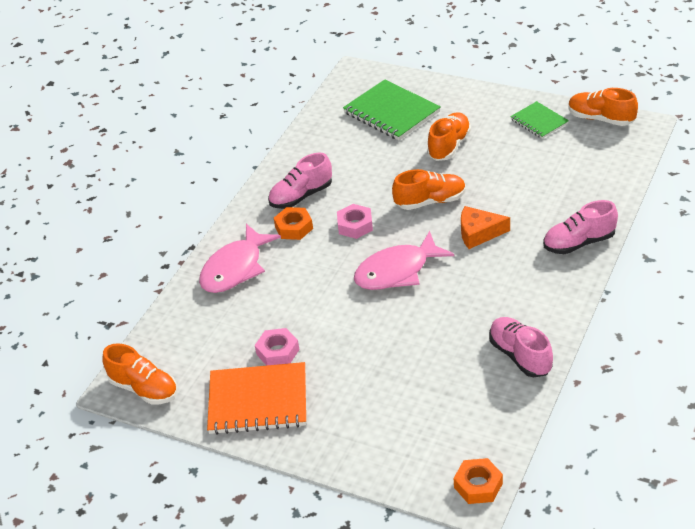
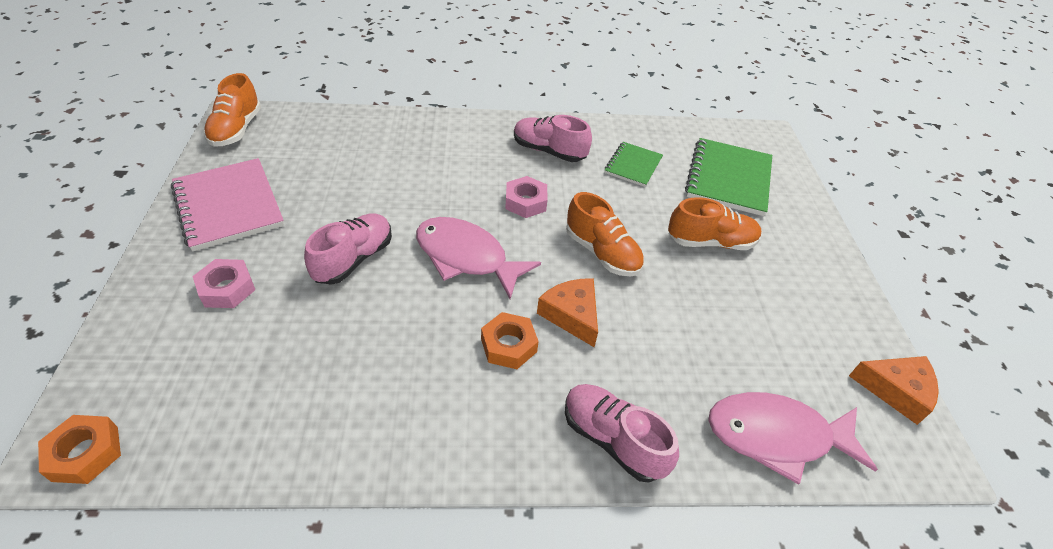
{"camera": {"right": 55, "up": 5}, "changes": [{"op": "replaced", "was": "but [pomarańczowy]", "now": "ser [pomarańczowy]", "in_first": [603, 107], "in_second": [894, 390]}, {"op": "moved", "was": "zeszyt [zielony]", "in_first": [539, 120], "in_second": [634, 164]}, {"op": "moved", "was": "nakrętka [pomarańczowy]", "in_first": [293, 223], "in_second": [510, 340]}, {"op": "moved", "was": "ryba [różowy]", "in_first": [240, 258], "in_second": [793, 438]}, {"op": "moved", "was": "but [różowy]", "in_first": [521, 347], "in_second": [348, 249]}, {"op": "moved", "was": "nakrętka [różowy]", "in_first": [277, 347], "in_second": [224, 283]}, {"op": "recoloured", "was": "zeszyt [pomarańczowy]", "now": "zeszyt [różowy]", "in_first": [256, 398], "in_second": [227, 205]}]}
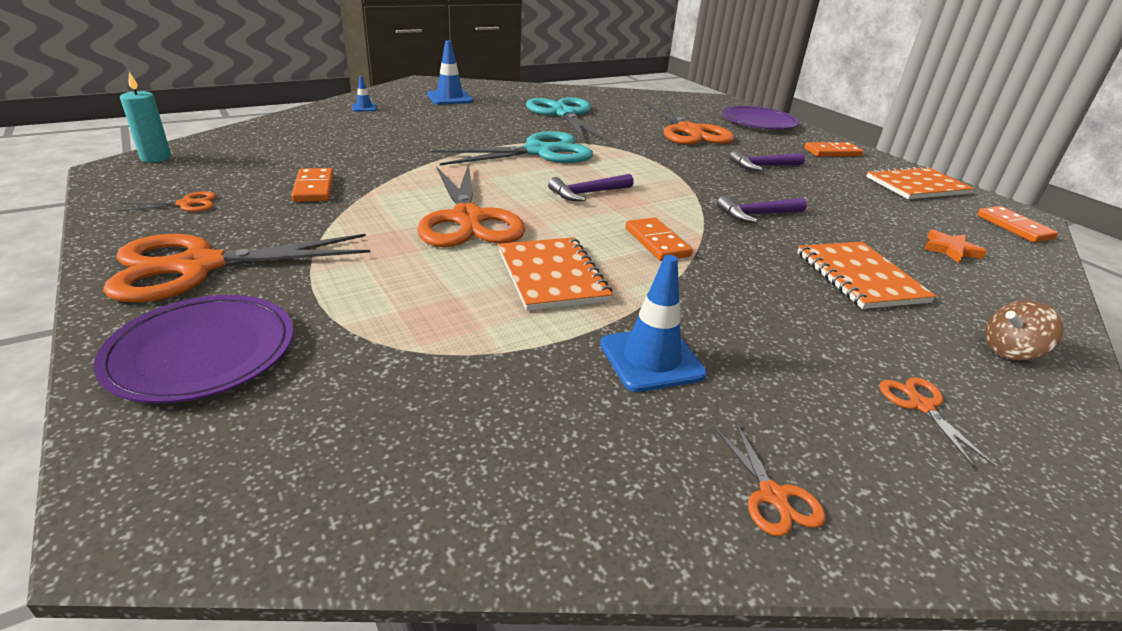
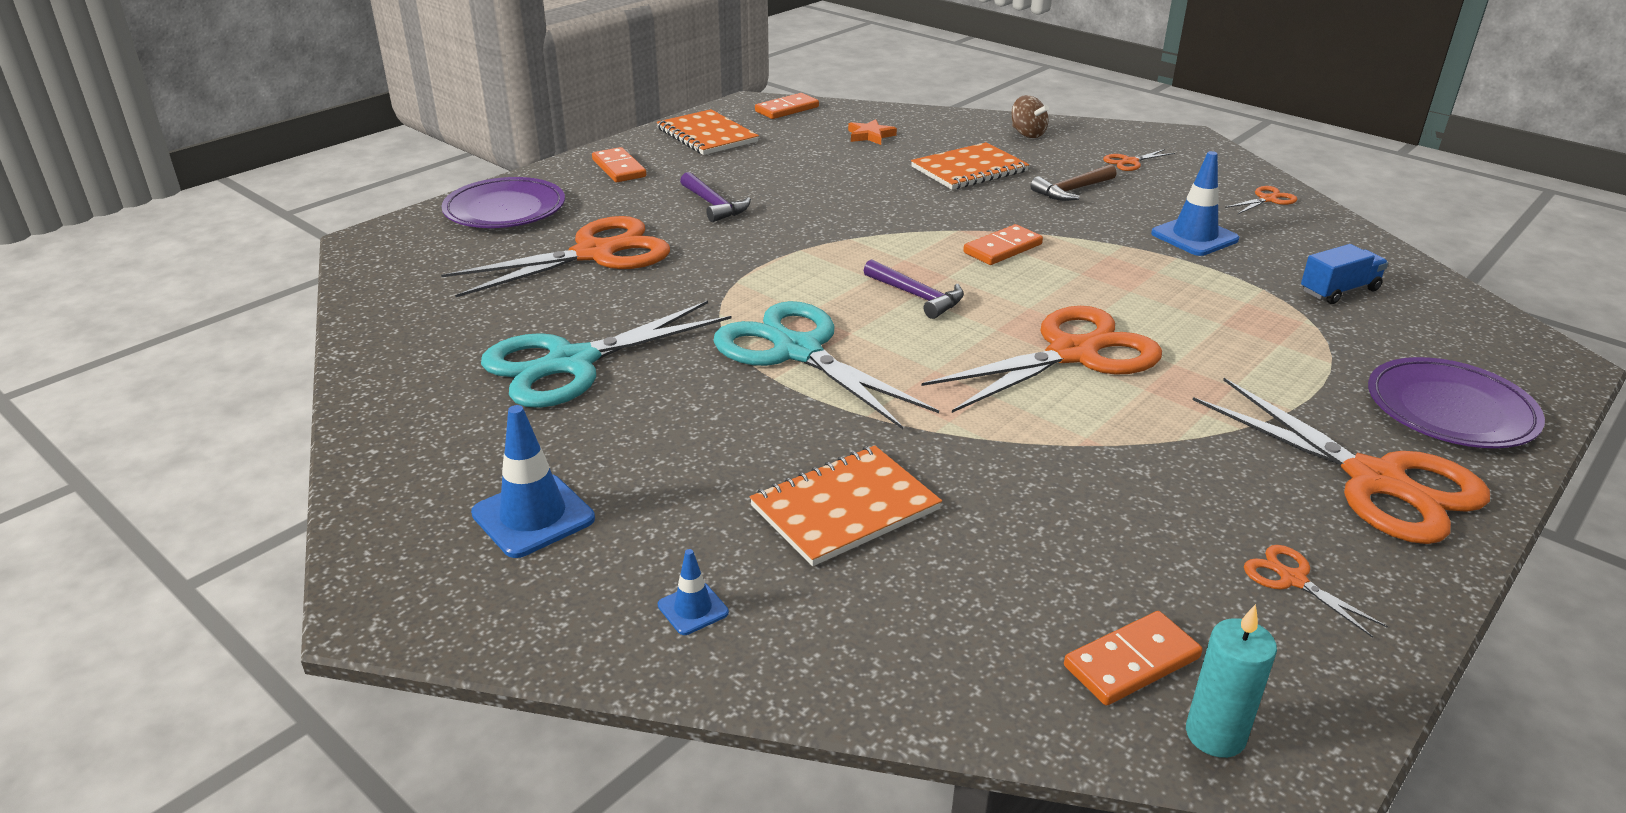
{"camera": {"right": -105, "up": 0}, "changes": [{"op": "moved", "was": "kostka domina [pomarańczowy]", "in_first": [312, 185], "in_second": [1133, 658]}, {"op": "removed", "was": "młotek [fioletowy]", "in_first": [762, 209]}, {"op": "moved", "was": "zeszyt [pomarańczowy]", "in_first": [555, 274], "in_second": [846, 505]}, {"op": "added", "now": "młotek [brązowy]", "in_second": [1074, 182]}, {"op": "added", "now": "ciężarówka [niebieski]", "in_second": [1344, 274]}]}
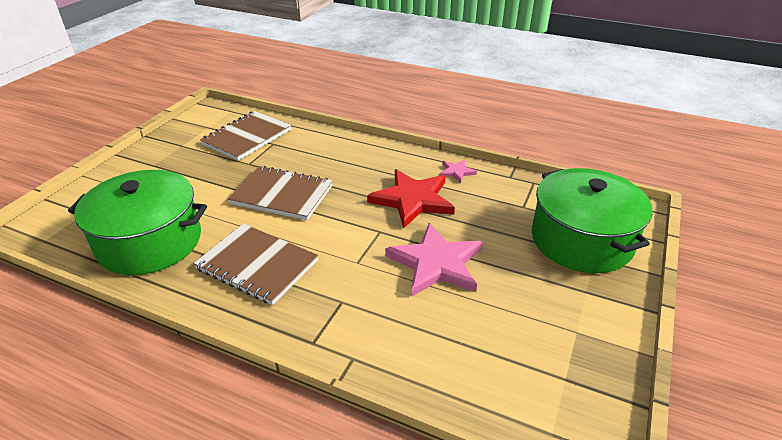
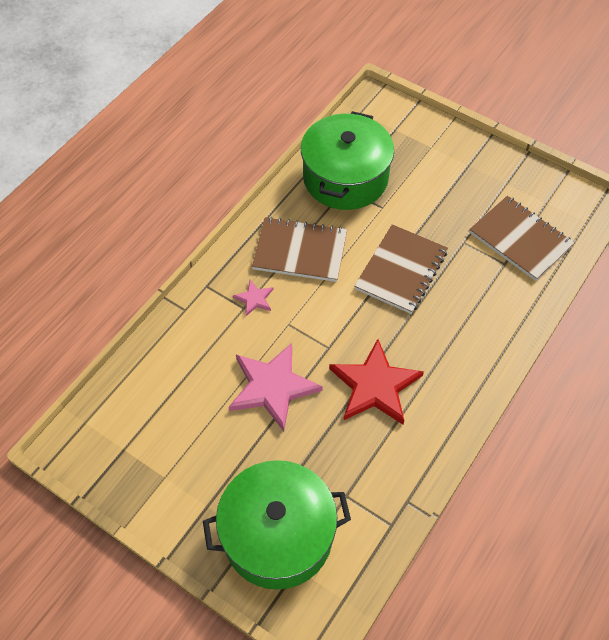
{"camera": {"right": 100, "up": 20}, "changes": [{"op": "moved", "was": "gwiazda [różowy]", "in_first": [458, 171], "in_second": [253, 298]}, {"op": "turned", "was": "zeszyt [brązowy]", "in_first": [255, 264], "in_second": [299, 249], "clockwise": 60}]}
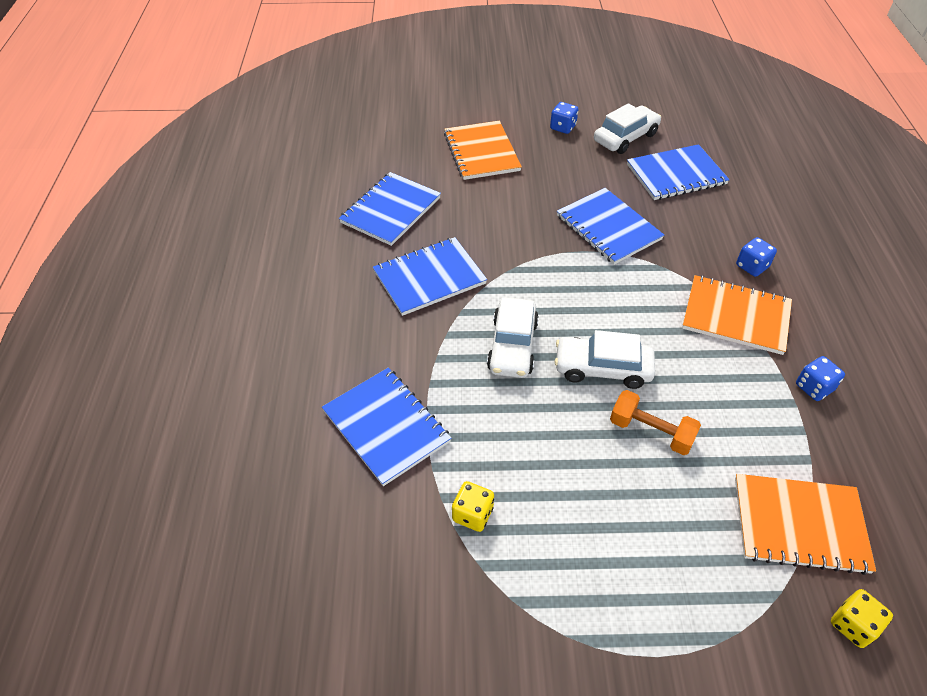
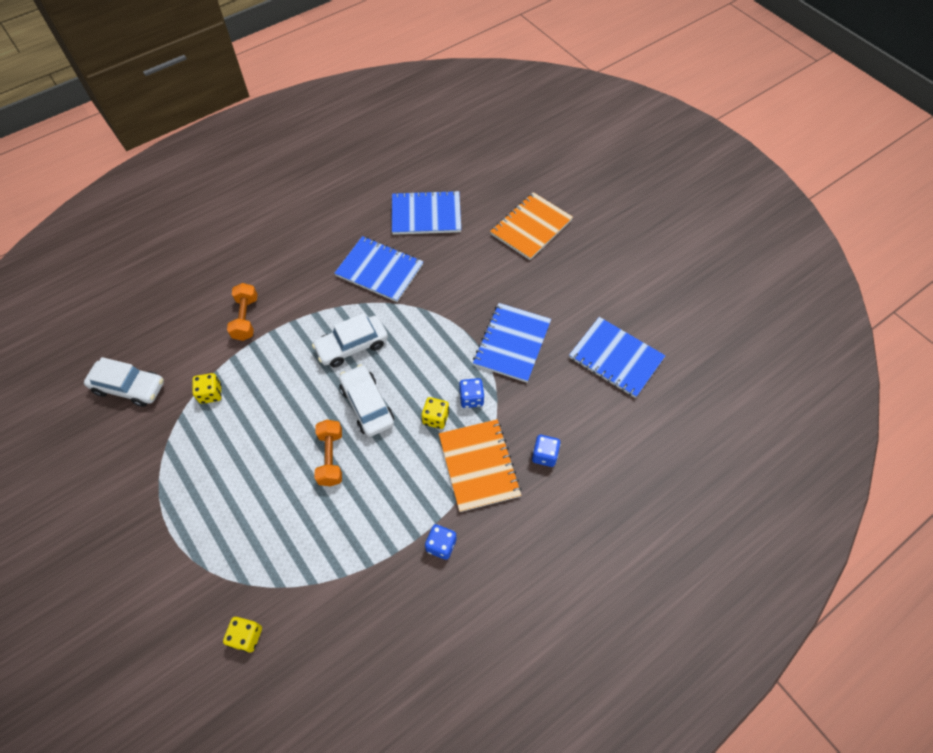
{"camera": {"right": 55, "up": 10}, "changes": [{"op": "moved", "was": "kostka do gry [niebieski]", "in_first": [564, 118], "in_second": [472, 393]}, {"op": "moved", "was": "samochód [biały]", "in_first": [627, 128], "in_second": [124, 382]}, {"op": "replaced", "was": "zeszyt [niebieski]", "now": "hantel [pomarańczowy]", "in_first": [387, 427], "in_second": [242, 312]}, {"op": "removed", "was": "zeszyt [pomarańczowy]", "in_first": [805, 524]}, {"op": "added", "now": "kostka do gry [żółty]", "in_second": [435, 413]}]}
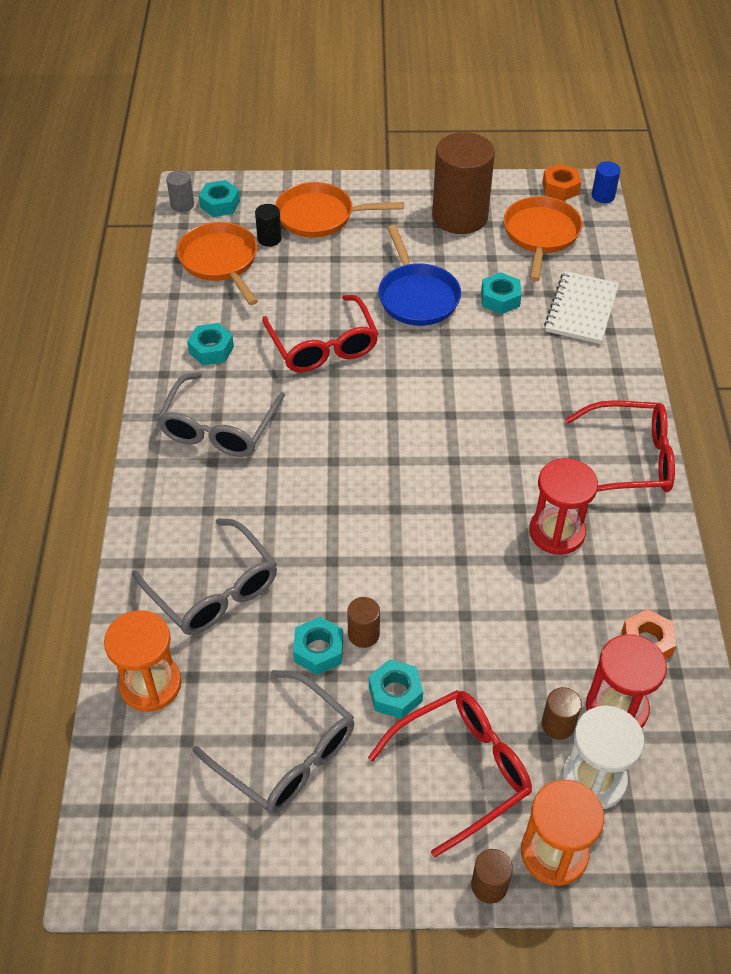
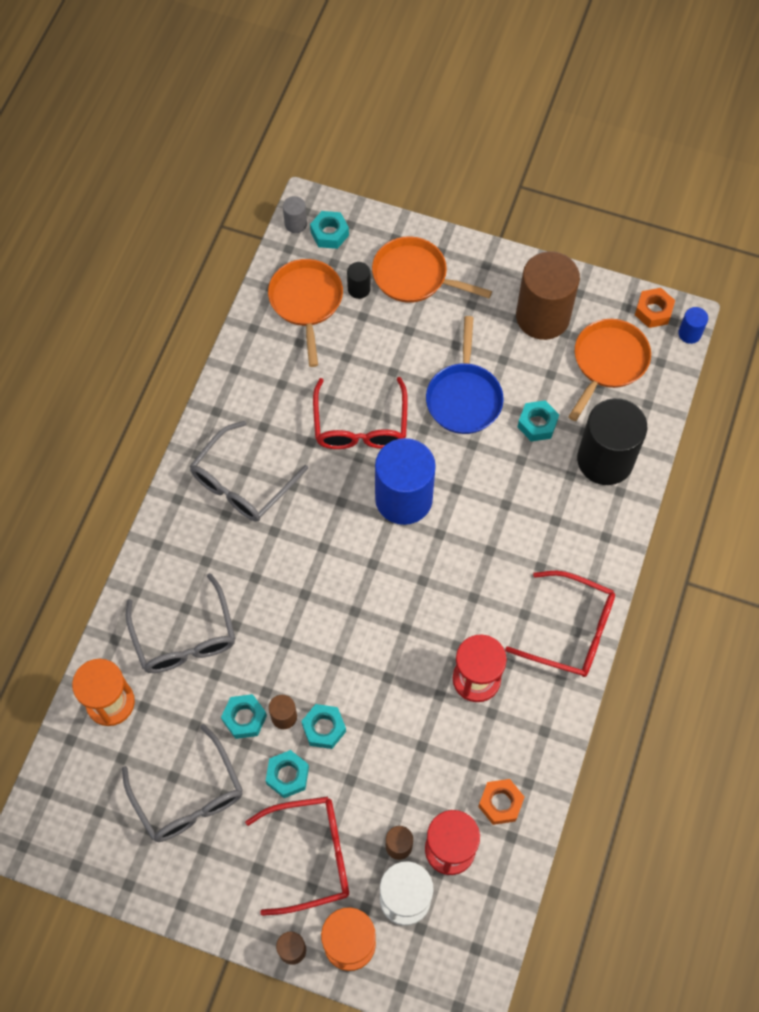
{"camera": {"right": 20, "up": 15}, "changes": [{"op": "replaced", "was": "zeszyt [biały]", "now": "walec [czarny]", "in_first": [581, 307], "in_second": [612, 441]}, {"op": "moved", "was": "nakrętka [turkusowy]", "in_first": [210, 344], "in_second": [323, 726]}, {"op": "added", "now": "walec [niebieski]", "in_second": [405, 481]}]}
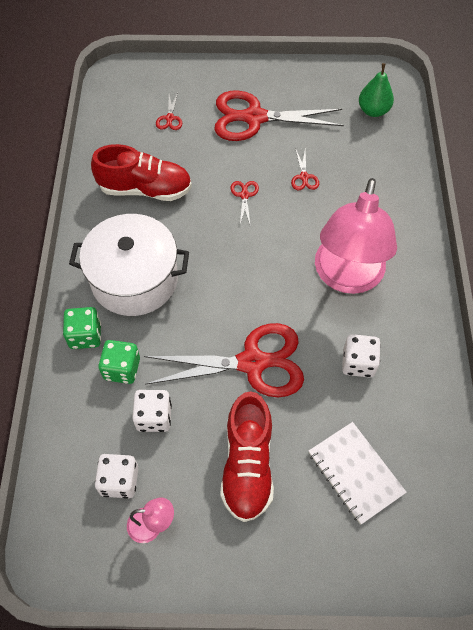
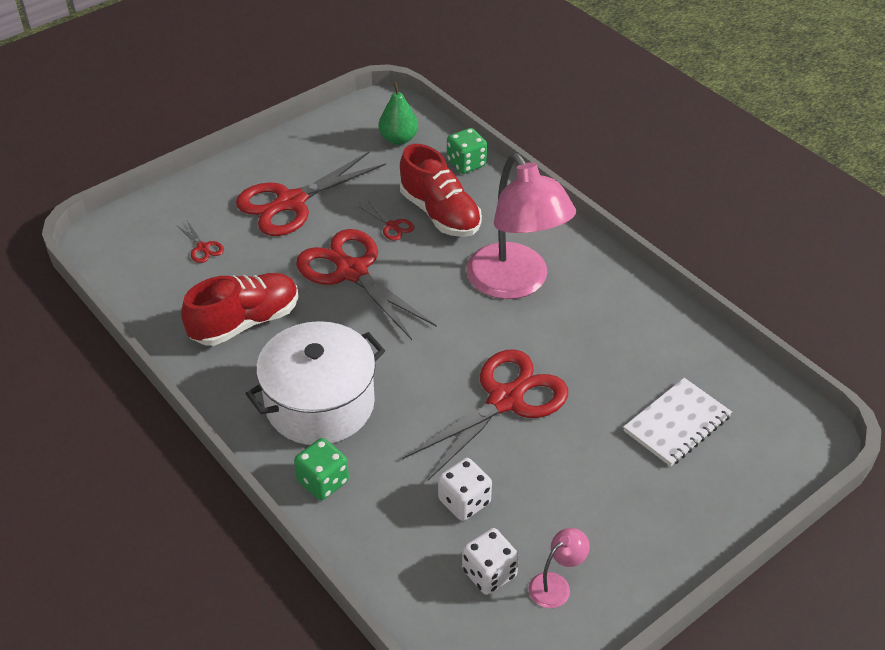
{"camera": {"right": -40, "up": -15}, "changes": [{"op": "resized", "was": "nożyczki [czerwony]", "in_first": [244, 202], "in_second": [366, 284], "ratio": 2.48}, {"op": "removed", "was": "kostka do gry [biały]", "in_first": [361, 356]}, {"op": "moved", "was": "kostka do gry [zielony]", "in_first": [119, 362], "in_second": [467, 151]}, {"op": "moved", "was": "but [czerwony]", "in_first": [247, 456], "in_second": [441, 190]}, {"op": "turned", "was": "zeszyt [biały]", "in_first": [358, 473], "in_second": [677, 422], "clockwise": -60}]}
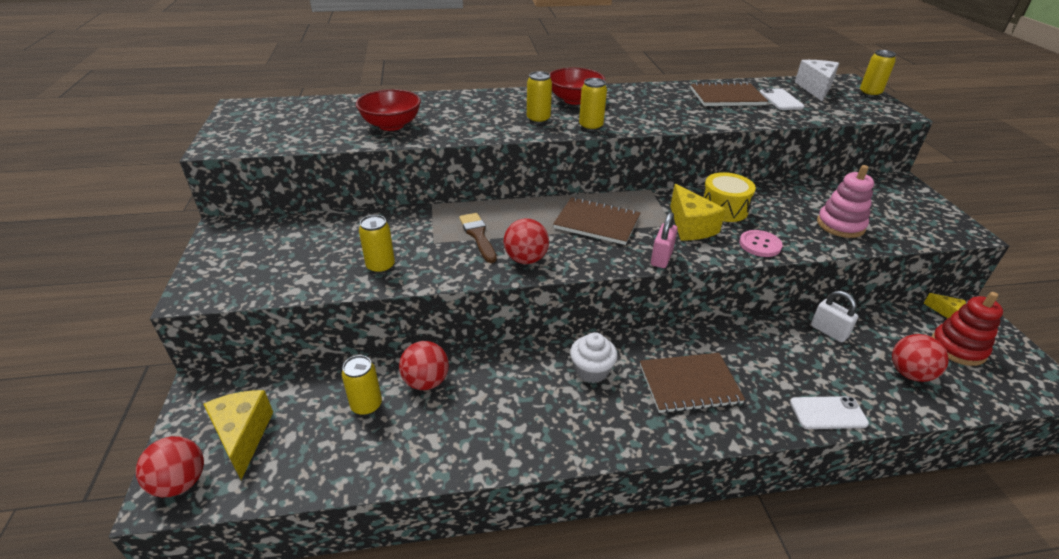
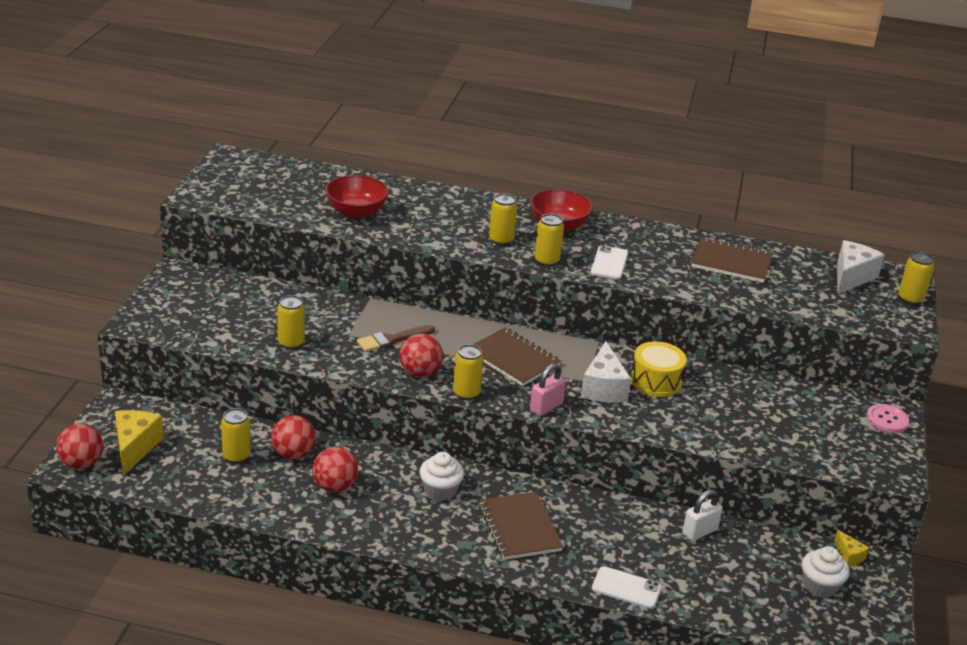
{"camera": {"right": 20, "up": -5}, "changes": [{"op": "moved", "was": "telefon [biały]", "in_first": [782, 99], "in_second": [609, 262]}, {"op": "removed", "was": "zabawka nakładanka [różowy]", "in_first": [845, 201]}, {"op": "recoloured", "was": "ser [żółty]", "now": "ser [biały]", "in_first": [698, 212], "in_second": [606, 371]}, {"op": "turned", "was": "pędzel [brązowy]", "in_first": [478, 238], "in_second": [396, 338], "clockwise": -120}, {"op": "moved", "was": "guzik [różowy]", "in_first": [761, 243], "in_second": [887, 418]}, {"op": "turned", "was": "kłódka [biały]", "in_first": [834, 316], "in_second": [702, 515], "clockwise": 75}, {"op": "replaced", "was": "zabawka nakładanka [czerwony]", "now": "muffinka [biały]", "in_first": [967, 329], "in_second": [825, 572]}, {"op": "moved", "was": "piłka [czerwony]", "in_first": [920, 358], "in_second": [335, 469]}, {"op": "turned", "was": "zeszyt [brązowy]", "in_first": [692, 383], "in_second": [521, 526], "clockwise": 60}, {"op": "added", "now": "puszka [żółty]", "in_second": [468, 372]}]}
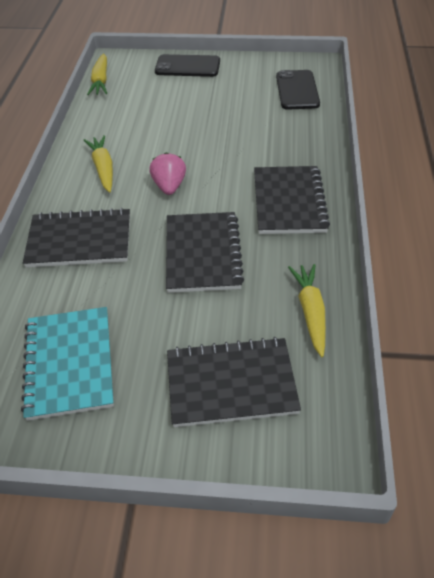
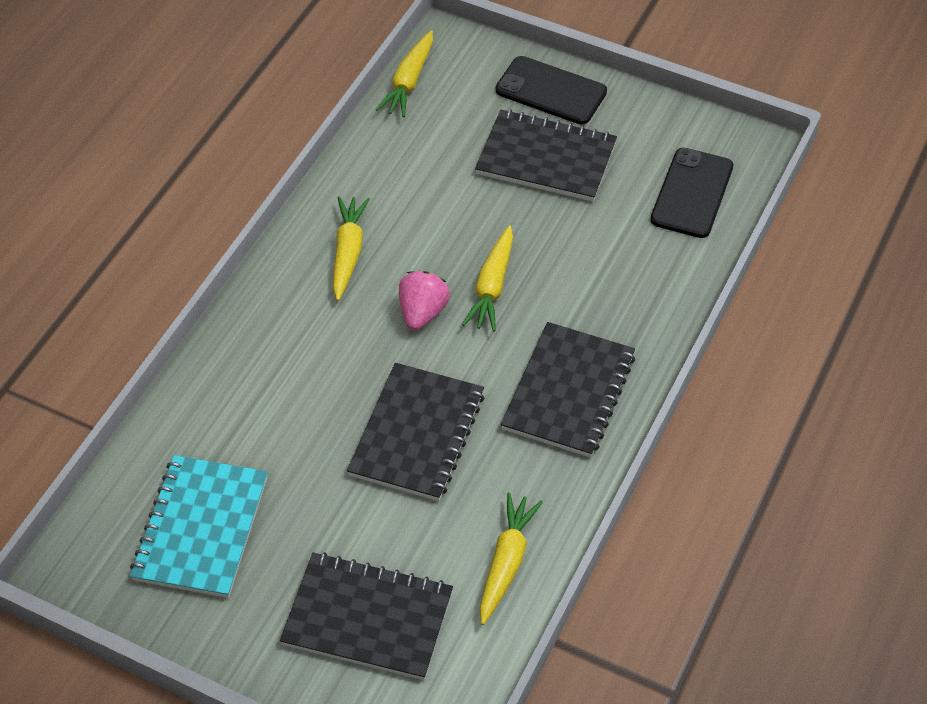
{"camera": {"right": 20, "up": 5}, "changes": [{"op": "moved", "was": "zeszyt [czarny]", "in_first": [76, 238], "in_second": [546, 155]}, {"op": "added", "now": "marchewka [żółty]", "in_second": [487, 278]}]}
